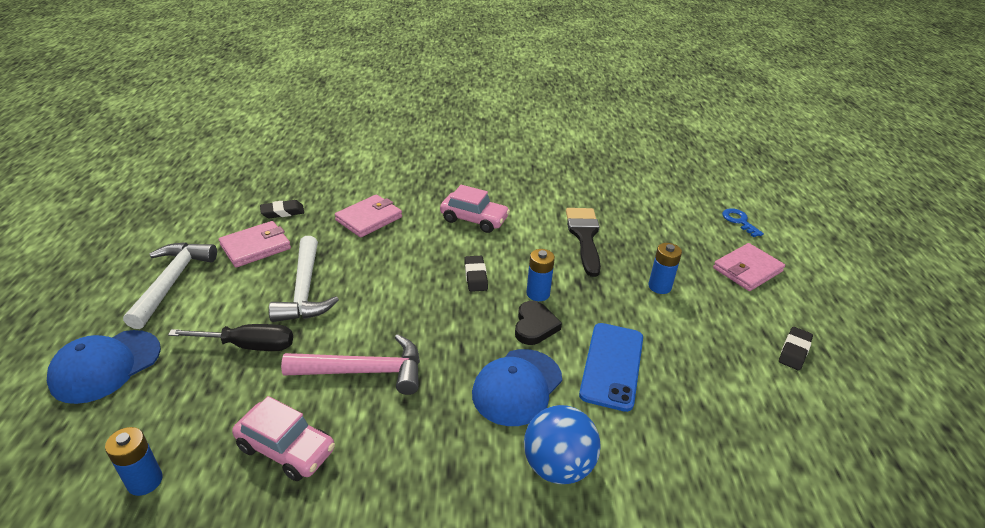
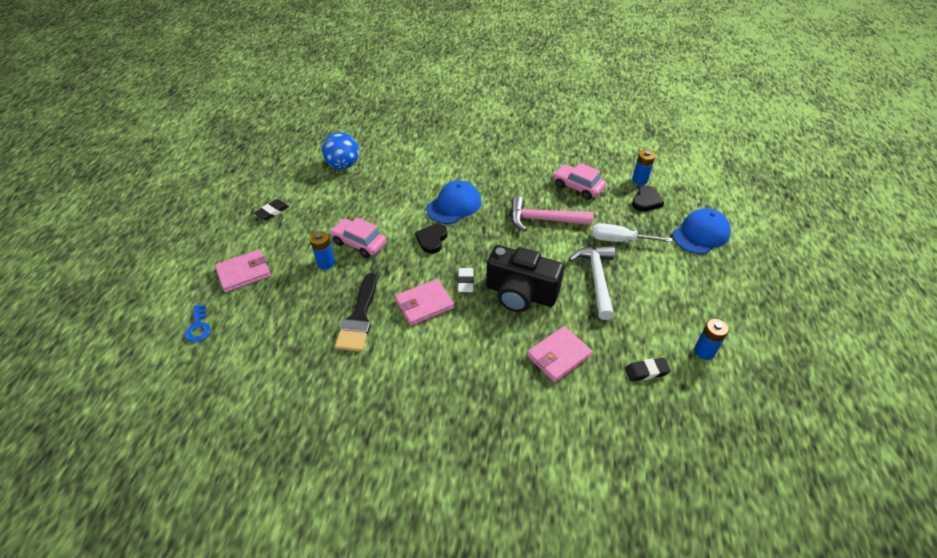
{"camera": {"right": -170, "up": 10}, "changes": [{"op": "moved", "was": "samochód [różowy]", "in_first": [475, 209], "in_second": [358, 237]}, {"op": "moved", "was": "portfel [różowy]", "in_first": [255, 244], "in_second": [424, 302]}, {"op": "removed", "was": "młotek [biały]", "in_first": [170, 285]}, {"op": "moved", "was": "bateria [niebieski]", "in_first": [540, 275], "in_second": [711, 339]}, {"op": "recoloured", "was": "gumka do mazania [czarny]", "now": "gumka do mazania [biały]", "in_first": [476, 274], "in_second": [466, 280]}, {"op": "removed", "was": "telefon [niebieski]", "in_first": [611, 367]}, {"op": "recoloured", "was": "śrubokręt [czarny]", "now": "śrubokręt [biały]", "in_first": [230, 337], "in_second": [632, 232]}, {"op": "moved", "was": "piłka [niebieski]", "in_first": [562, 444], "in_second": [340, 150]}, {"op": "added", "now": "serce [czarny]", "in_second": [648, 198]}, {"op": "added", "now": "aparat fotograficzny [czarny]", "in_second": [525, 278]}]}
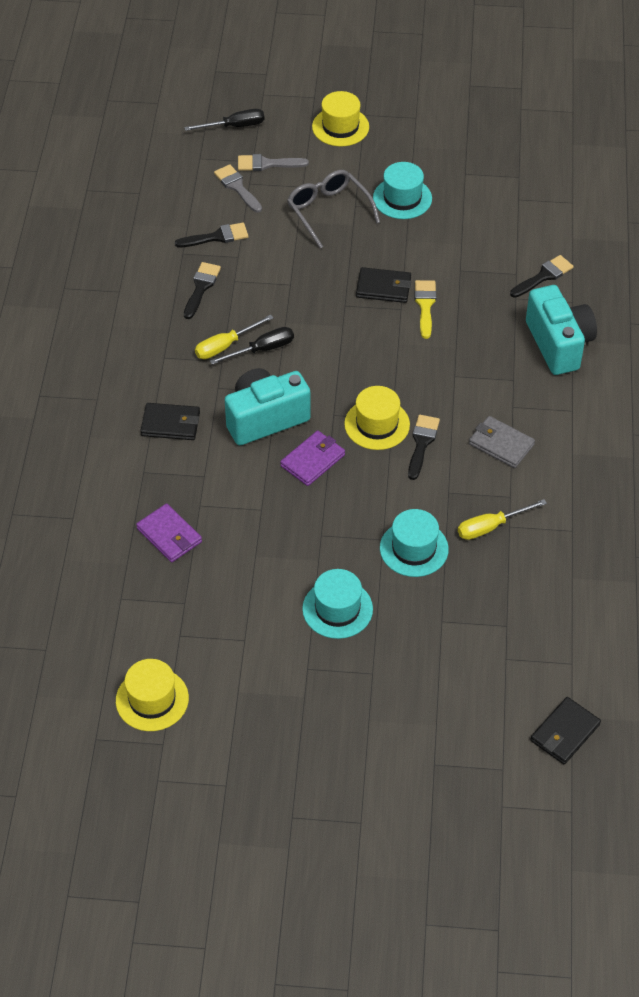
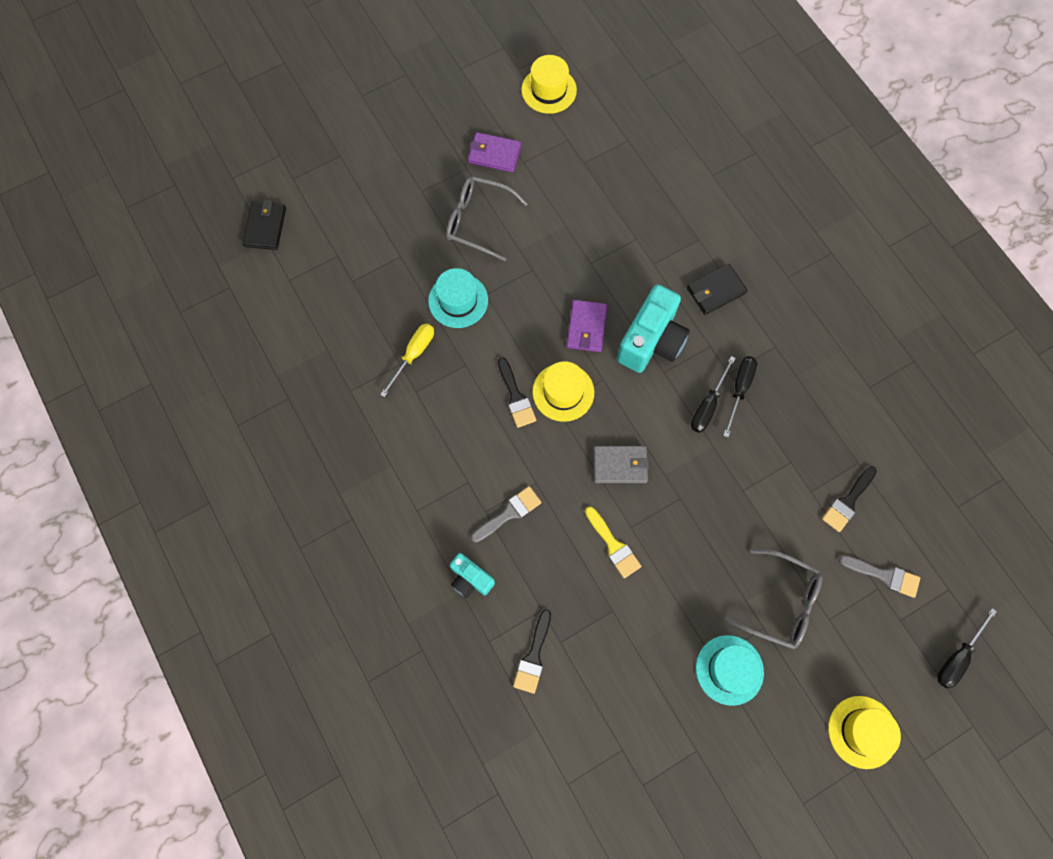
{"camera": {"right": 145, "up": 20}, "changes": [{"op": "moved", "was": "pędzel [szary]", "in_first": [273, 162], "in_second": [506, 514]}, {"op": "removed", "was": "pędzel [czarny]", "in_first": [202, 290]}, {"op": "removed", "was": "portfel [czarny]", "in_first": [383, 285]}, {"op": "resized", "was": "aparat fotograficzny [turkusowy]", "in_first": [561, 330], "in_second": [472, 575], "ratio": 0.54}, {"op": "recoloured", "was": "śrubokręt [żółty]", "now": "śrubokręt [czarny]", "in_first": [234, 337], "in_second": [740, 396]}, {"op": "moved", "was": "portfel [szary]", "in_first": [502, 442], "in_second": [621, 464]}, {"op": "moved", "was": "portfel [fioletowy]", "in_first": [169, 532], "in_second": [494, 152]}, {"op": "replaced", "was": "kapelusz [turkusowy]", "now": "okulary [szary]", "in_first": [337, 604], "in_second": [486, 218]}]}
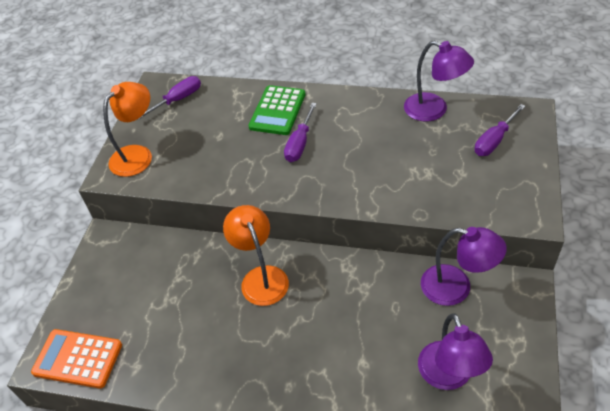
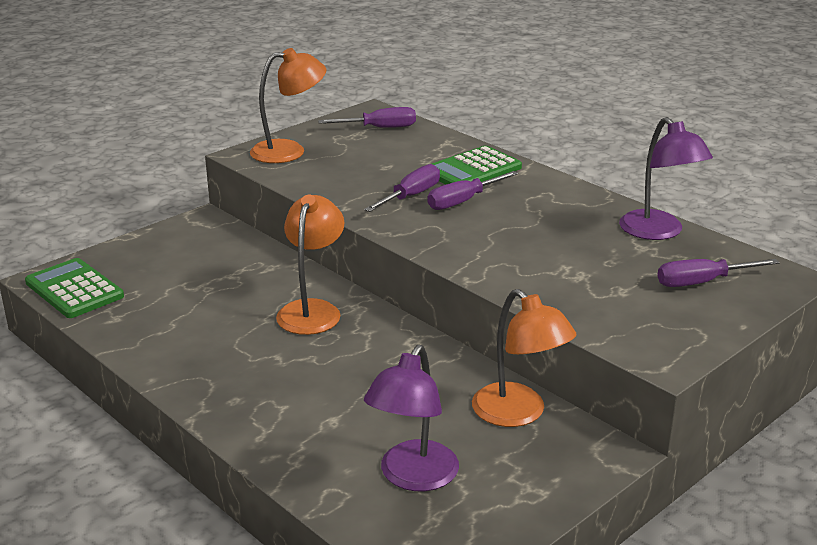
{"camera": {"right": 30, "up": -20}, "changes": [{"op": "recoloured", "was": "lampka [fioletowy]", "now": "lampka [pomarańczowy]", "in_first": [464, 266], "in_second": [524, 358]}, {"op": "recoloured", "was": "kalkulator [pomarańczowy]", "now": "kalkulator [zielony]", "in_first": [76, 358], "in_second": [74, 288]}, {"op": "added", "now": "śrubokręt [fioletowy]", "in_second": [402, 188]}]}
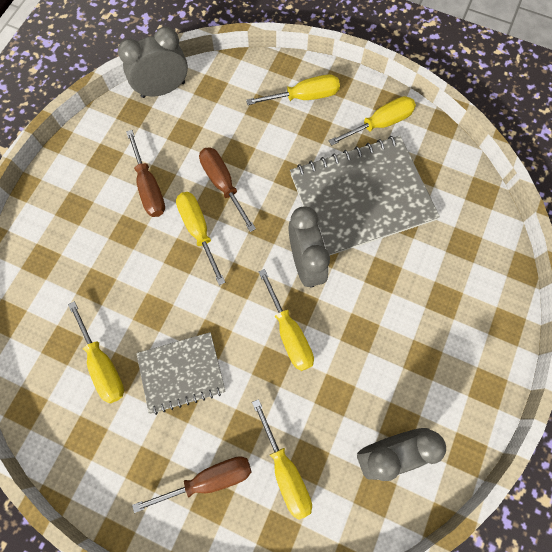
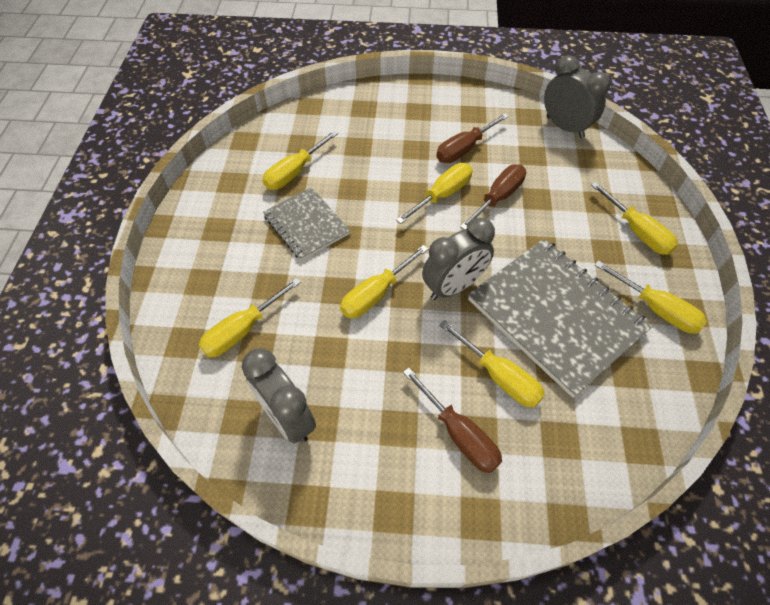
{"camera": {"right": 70, "up": -15}, "changes": [{"op": "moved", "was": "śrubokręt [brązowy]", "in_first": [192, 484], "in_second": [452, 420]}, {"op": "added", "now": "śrubokręt [żółty]", "in_second": [492, 364]}]}
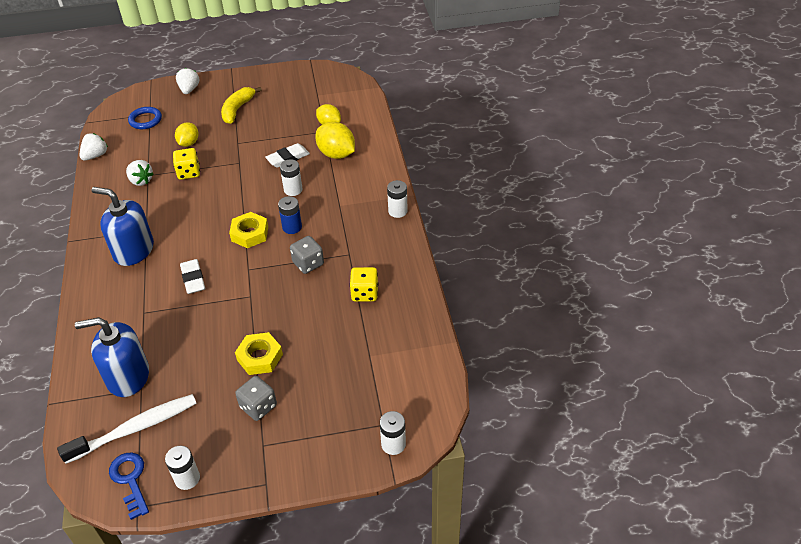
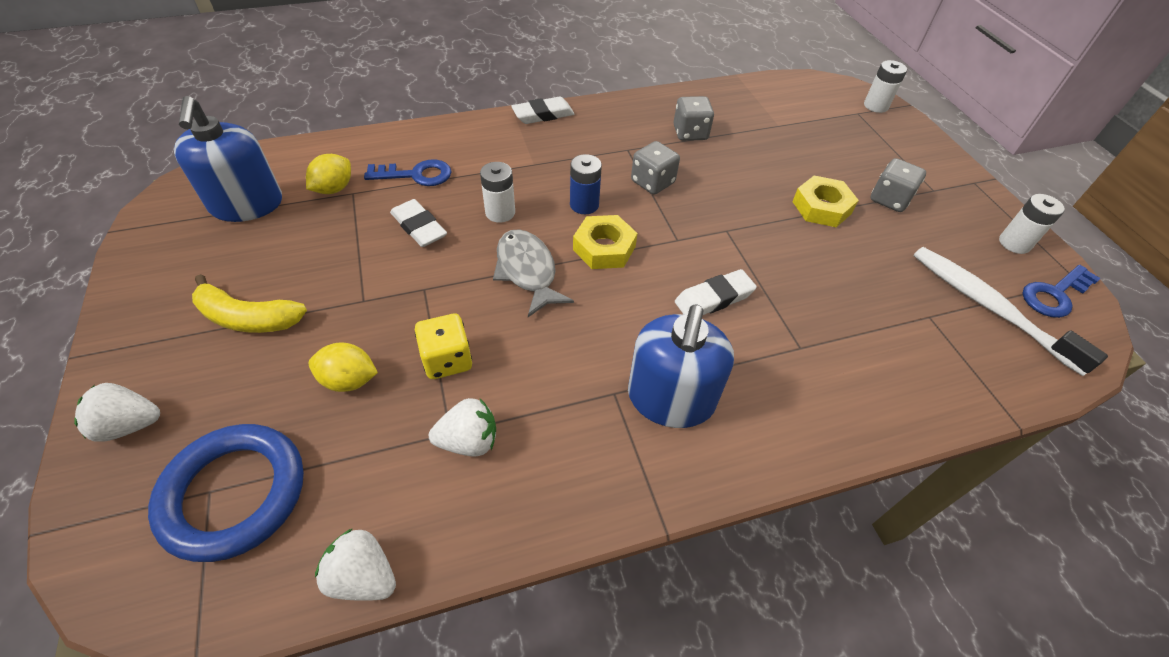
{"camera": {"right": -100, "up": 5}, "changes": [{"op": "resized", "was": "pierścień [niebieski]", "in_first": [145, 118], "in_second": [226, 493], "ratio": 1.67}, {"op": "replaced", "was": "cytryna [żółty]", "now": "klucz [niebieski]", "in_first": [335, 140], "in_second": [408, 172]}, {"op": "turned", "was": "truskawka [biały]", "in_first": [139, 173], "in_second": [462, 427], "clockwise": 45}, {"op": "replaced", "was": "bateria [biały]", "now": "gumka do mazania [biały]", "in_first": [397, 199], "in_second": [543, 110]}, {"op": "recoloured", "was": "kostka do gry [żółty]", "now": "kostka do gry [szary]", "in_first": [364, 284], "in_second": [693, 118]}, {"op": "moved", "was": "dozownik mydła [niebieski]", "in_first": [112, 357], "in_second": [228, 159]}, {"op": "added", "now": "ryba [szary]", "in_second": [533, 273]}]}
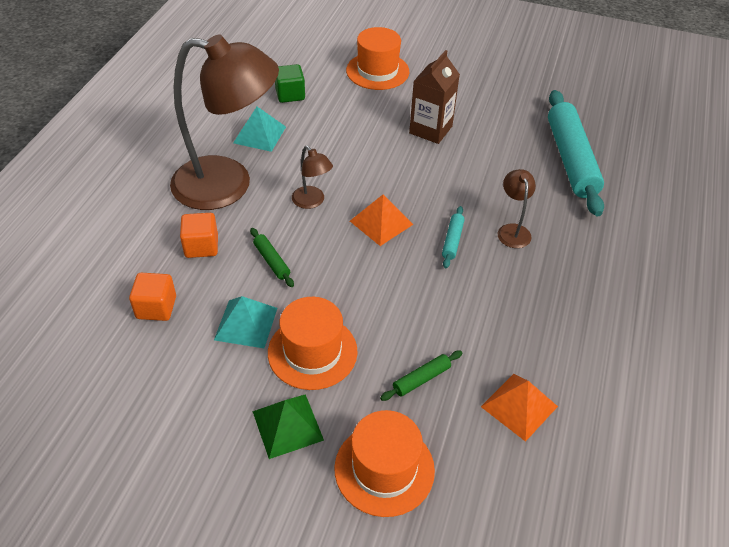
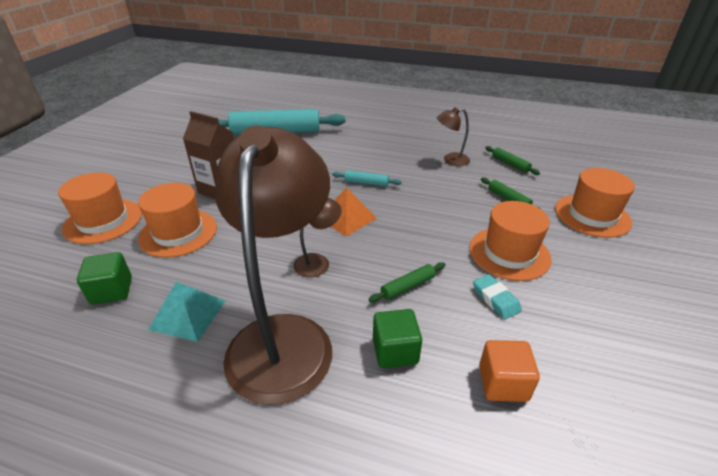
{"camera": {"right": -90, "up": -10}, "changes": [{"op": "moved", "was": "lampka [brązowy]", "in_first": [517, 208], "in_second": [453, 136]}, {"op": "recoloured", "was": "sześcian [pomarańczowy]", "now": "sześcian [zielony]", "in_first": [199, 235], "in_second": [397, 338]}, {"op": "replaced", "was": "piramida [turkusowy]", "now": "gumka do mazania [turkusowy]", "in_first": [245, 322], "in_second": [497, 297]}, {"op": "replaced", "was": "piramida [pomarańczowy]", "now": "wałek do ciasta [zielony]", "in_first": [519, 408], "in_second": [512, 160]}, {"op": "removed", "was": "piramida [zielony]", "in_first": [288, 426]}, {"op": "added", "now": "kapelusz [pomarańczowy]", "in_second": [177, 220]}]}
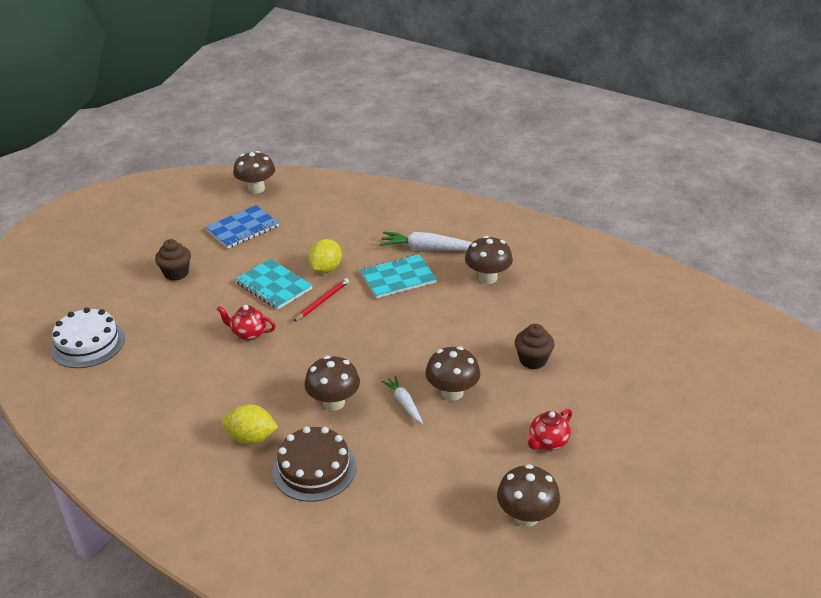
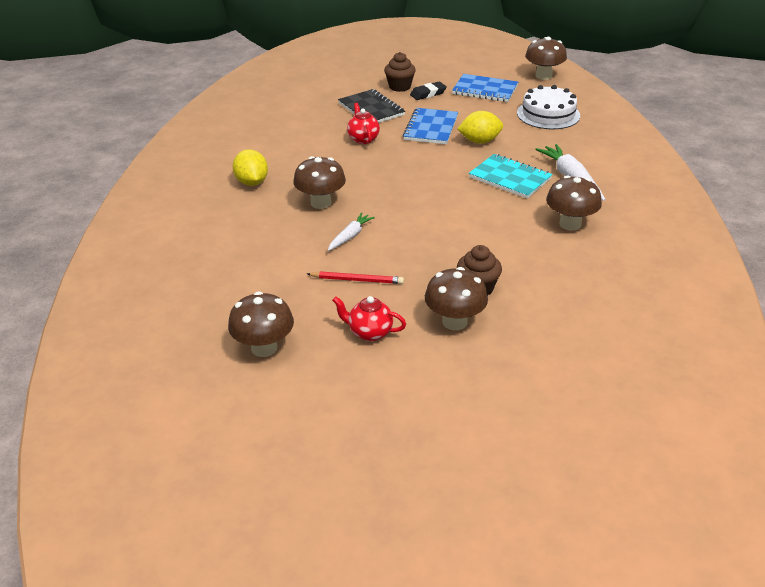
{"camera": {"right": 60, "up": 0}, "changes": [{"op": "recoloured", "was": "zeszyt [turkusowy]", "now": "zeszyt [niebieski]", "in_first": [274, 284], "in_second": [430, 126]}, {"op": "moved", "was": "ołówek [czerwony]", "in_first": [321, 300], "in_second": [355, 277]}, {"op": "moved", "was": "tort [biały]", "in_first": [87, 337], "in_second": [548, 107]}, {"op": "moved", "was": "grzyb [brązowy]", "in_first": [452, 374], "in_second": [456, 298]}, {"op": "removed", "was": "tort [brązowy]", "in_first": [314, 464]}, {"op": "added", "now": "gumka do mazania [czarny]", "in_second": [428, 91]}, {"op": "added", "now": "zeszyt [czarny]", "in_second": [371, 106]}]}
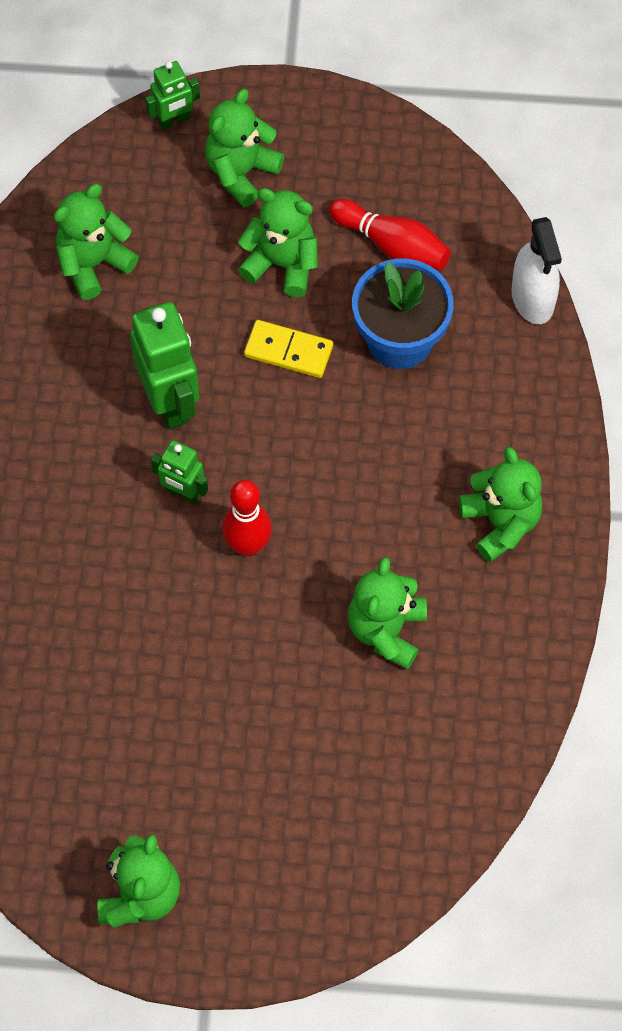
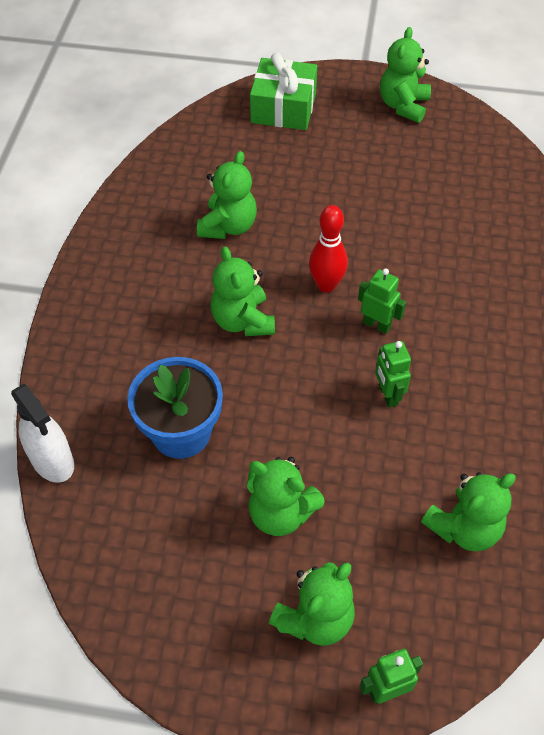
{"camera": {"right": -175, "up": -10}, "changes": [{"op": "removed", "was": "kręgiel [czerwony]", "in_first": [390, 234]}, {"op": "turned", "was": "spryskiwacz [biały]", "in_first": [537, 270], "in_second": [42, 433], "clockwise": 150}, {"op": "resized", "was": "robot [zielony]", "in_first": [164, 365], "in_second": [393, 374], "ratio": 0.56}, {"op": "removed", "was": "kostka domina [żółty]", "in_first": [288, 349]}, {"op": "moved", "was": "miś [zielony]", "in_first": [500, 504], "in_second": [242, 291]}, {"op": "added", "now": "prezent [zielony]", "in_second": [283, 91]}]}
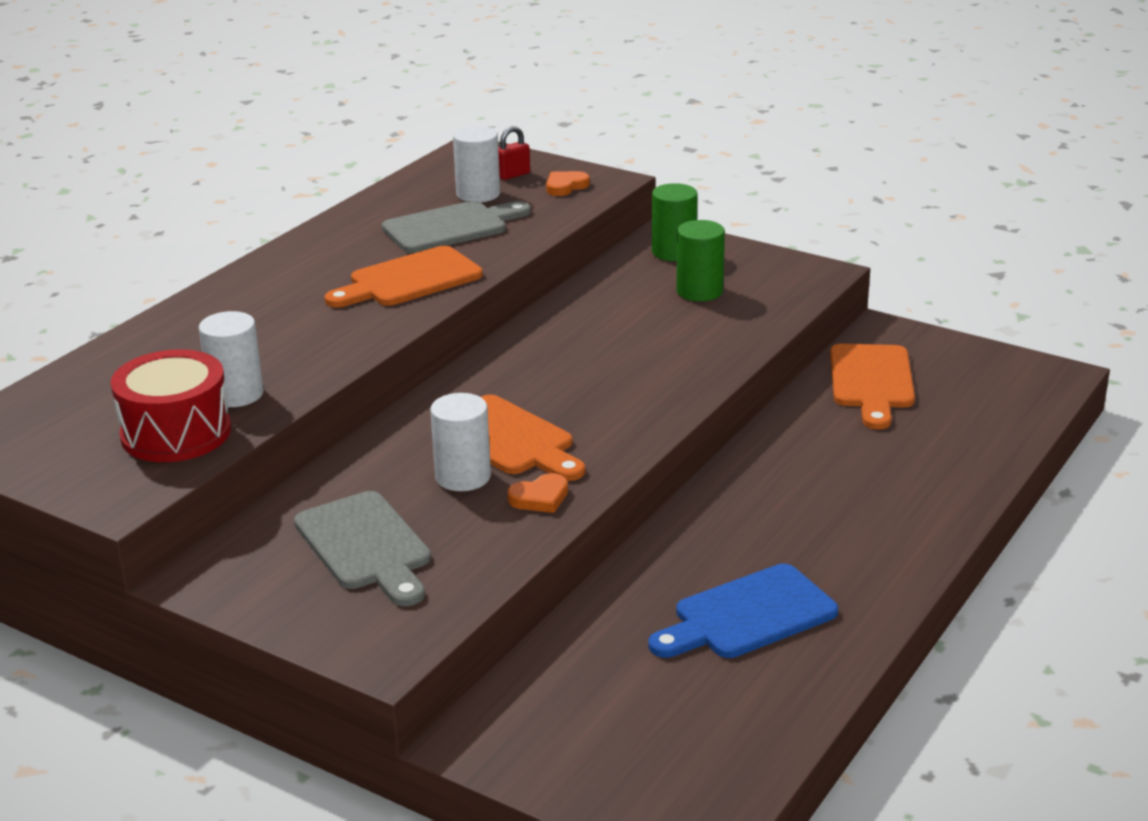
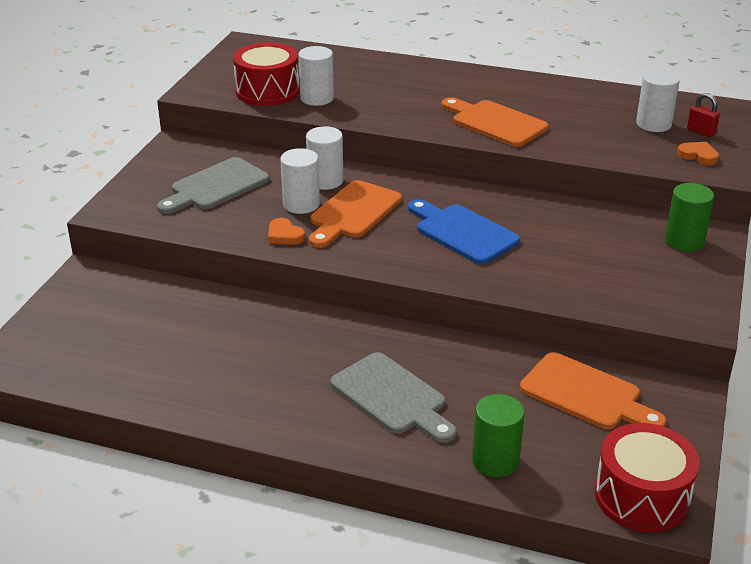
{"camera": {"right": 75, "up": 5}, "changes": [{"op": "moved", "was": "deska do krojenia [szary]", "in_first": [456, 227], "in_second": [393, 397]}, {"op": "moved", "was": "walec [zielony]", "in_first": [700, 260], "in_second": [498, 435]}, {"op": "turned", "was": "deska do krojenia [pomarańczowy]", "in_first": [872, 386], "in_second": [593, 390], "clockwise": -135}, {"op": "moved", "was": "deska do krojenia [niebieski]", "in_first": [743, 611], "in_second": [464, 231]}, {"op": "added", "now": "walec [biały]", "in_second": [324, 158]}, {"op": "added", "now": "bęben [czerwony]", "in_second": [647, 477]}]}
